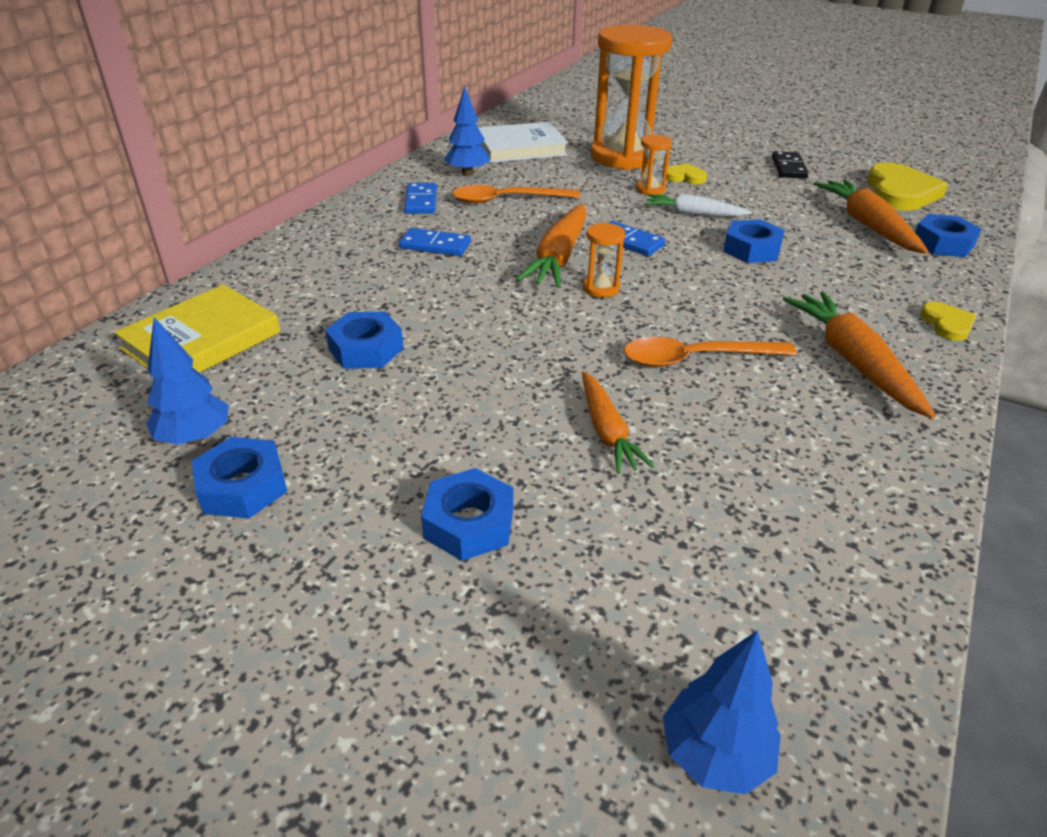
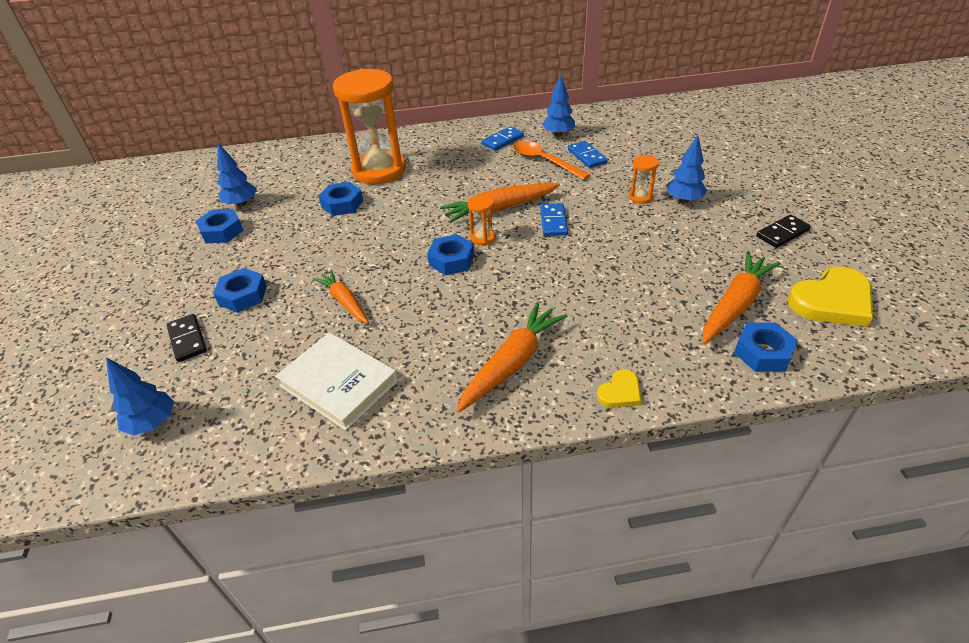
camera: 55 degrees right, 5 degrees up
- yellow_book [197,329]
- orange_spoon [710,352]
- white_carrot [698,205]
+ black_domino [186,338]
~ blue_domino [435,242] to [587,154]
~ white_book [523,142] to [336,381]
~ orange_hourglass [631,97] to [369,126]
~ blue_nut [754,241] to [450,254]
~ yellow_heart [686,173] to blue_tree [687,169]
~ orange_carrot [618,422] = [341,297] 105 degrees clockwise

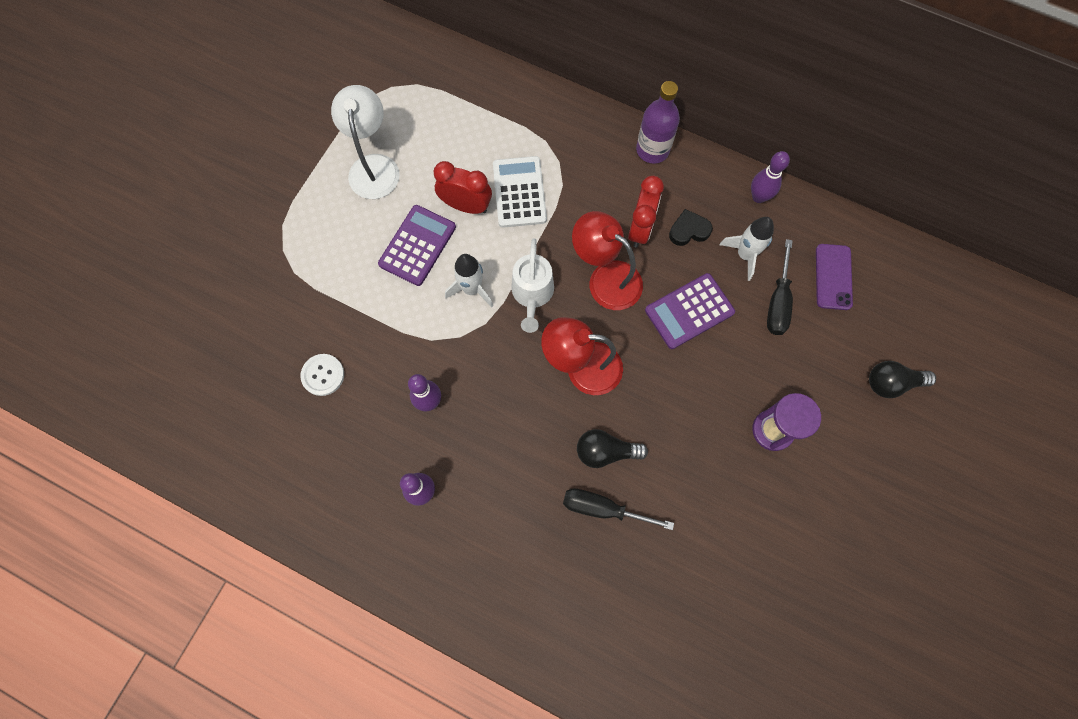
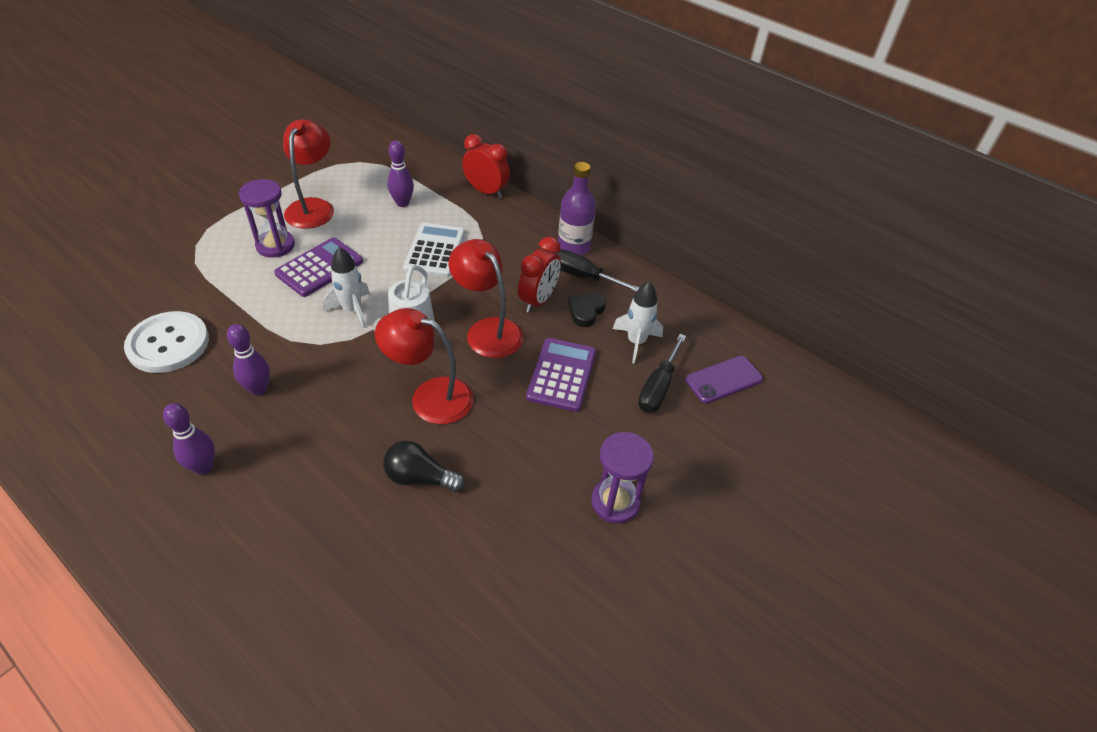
camera: 10 degrees right, 25 degrees down
- black_light_bulb [902,379]
+ purple_hourglass [267,218]
~ red_clock [462,187] to [486,166]
~ black_screwdriver [618,509] to [597,270]
~ purple_bowling_pin [770,177] to [400,174]
~ white_lamp [365,142] to red_lamp [308,174]
~ purple_calculator [690,311] = [561,375] 120 degrees clockwise
~ black_heart [691,227] = [587,310] 60 degrees counterclockwise
~ purple_phone [834,277] = [724,379] 45 degrees clockwise
~ white_button [322,375] = [166,342] x1.72

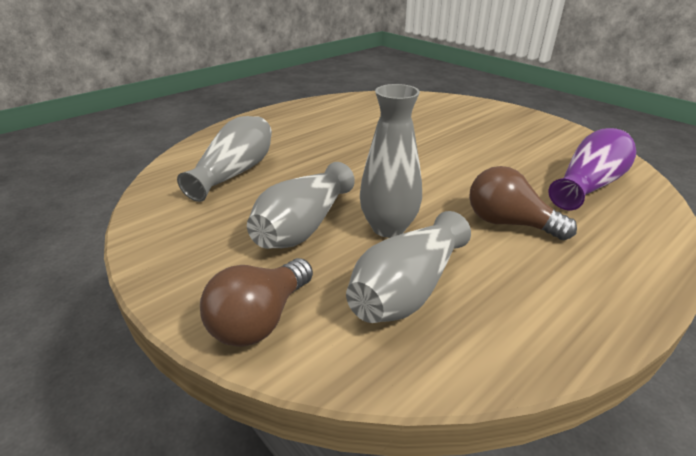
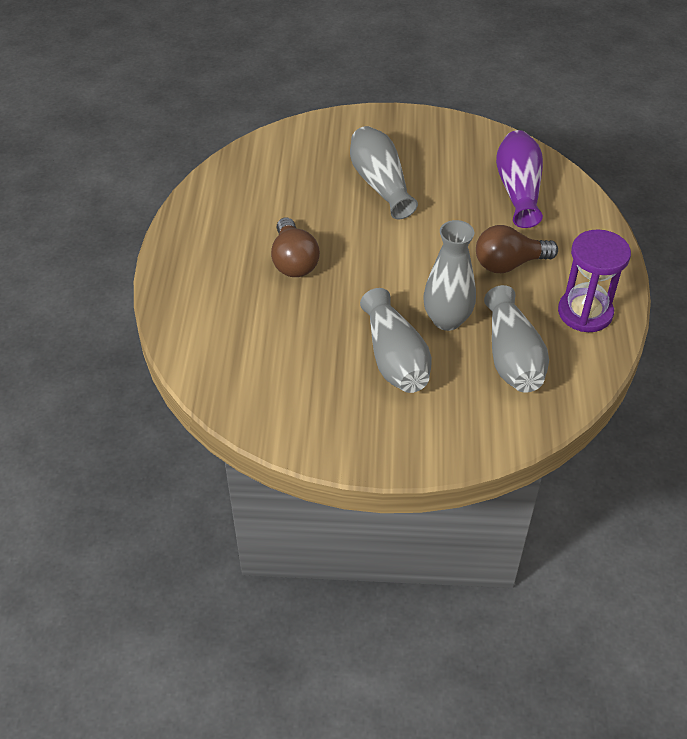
camera: 45 degrees left, 15 degrees up
+ purple_hourglass [594,280]
~ grey_vase [224,159] to [384,172]
~ brown_light_bulb [256,302] to [295,247]

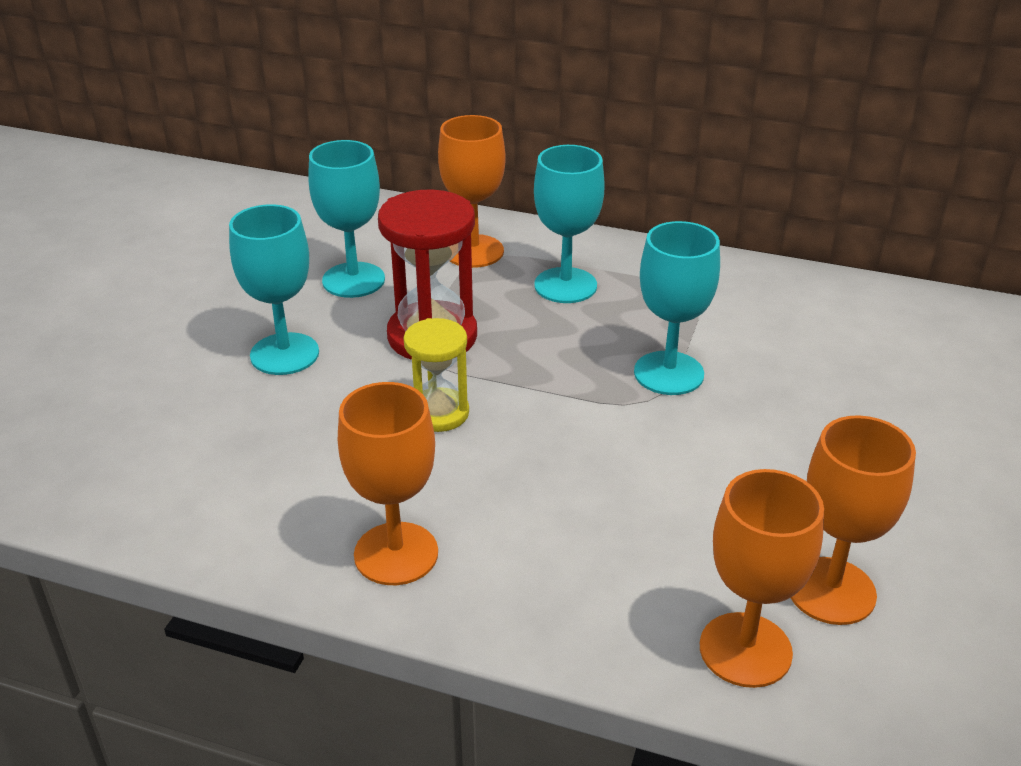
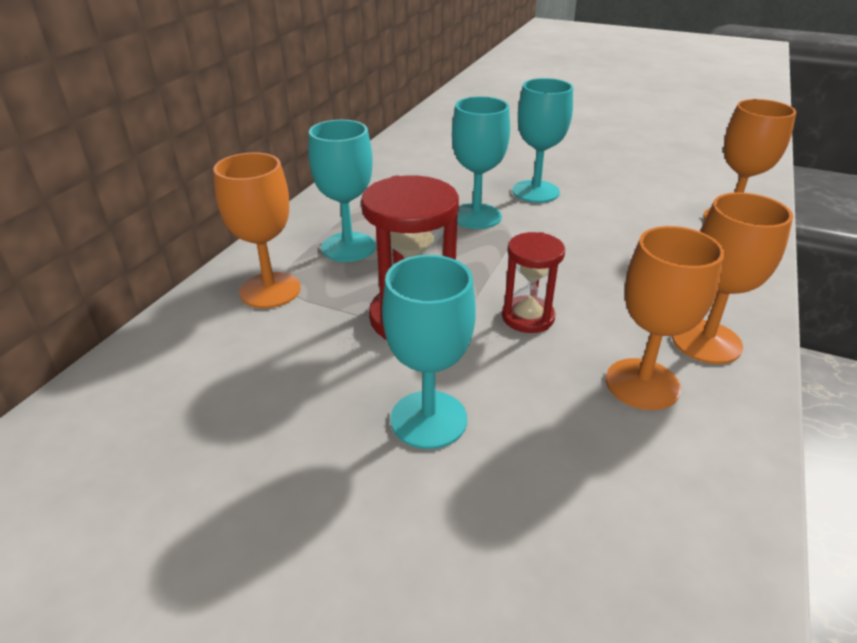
camera: 85 degrees left, 0 degrees up
~ turquoise_goblet [346,219] to [542,140]
~ orange_goblet [853,520] to [665,318]
~ yellow_hourglass [436,375] to red_hourglass [533,282]

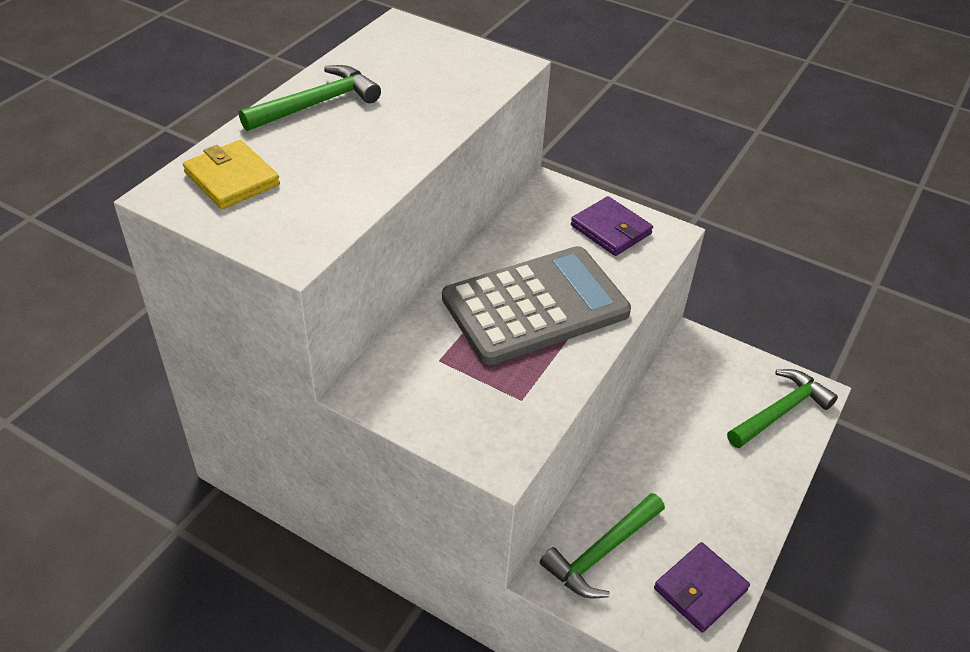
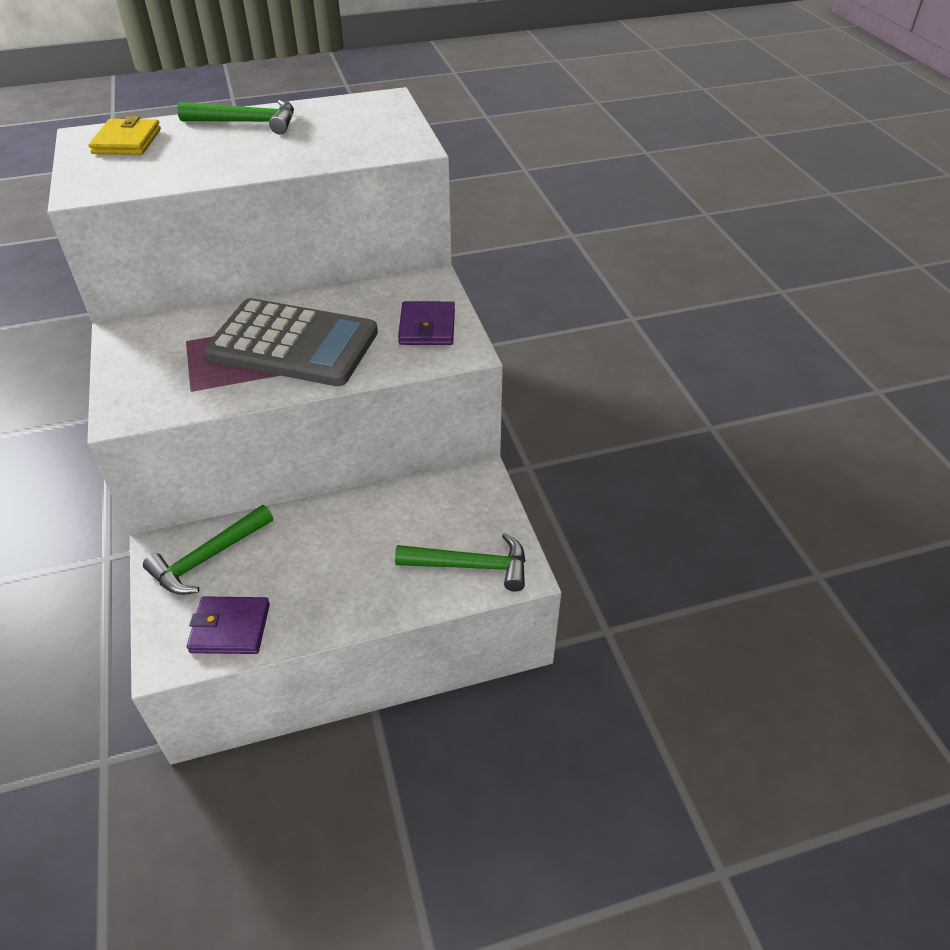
camera: 45 degrees right, 0 degrees up
~ green_hammer [602,546] = [208,550] 45 degrees counterclockwise

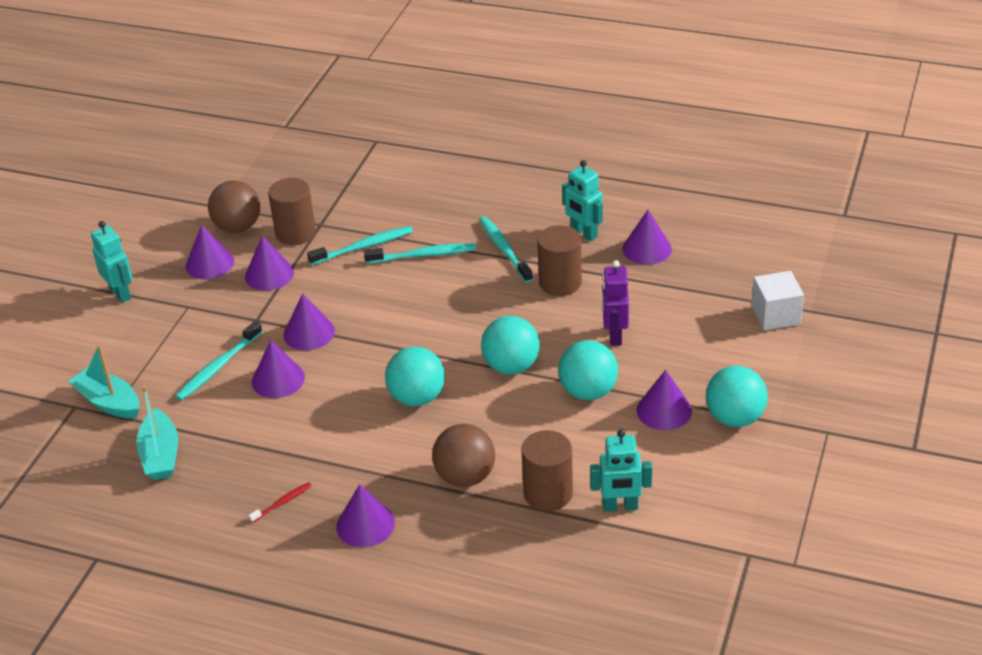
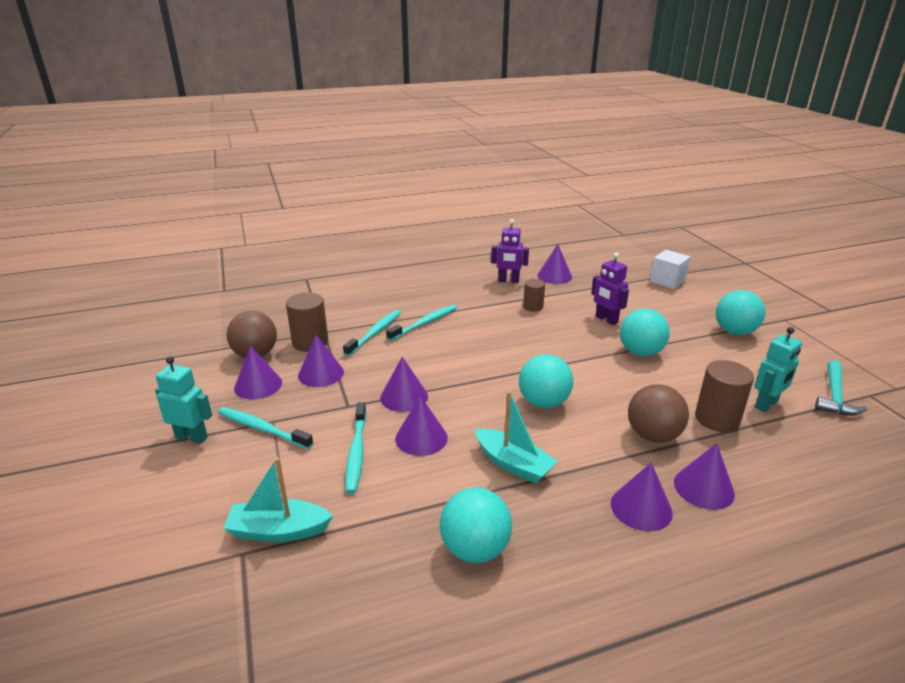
camera: 40 degrees left, 10 degrees down
- red_toothbrush [280,502]
+ turquoise_hammer [841,388]
~ turquoise_boat [157,432] to [516,437]
~ turquoise_toothbrush [506,249] to [265,428]
~ turquoise_ball [510,345] to [476,525]
~ purple_cone [664,400] to [704,476]
~ turquoise_robot [582,200] to purple_robot [510,251]
~ brown_cylinder [559,260] = [534,295] x0.62

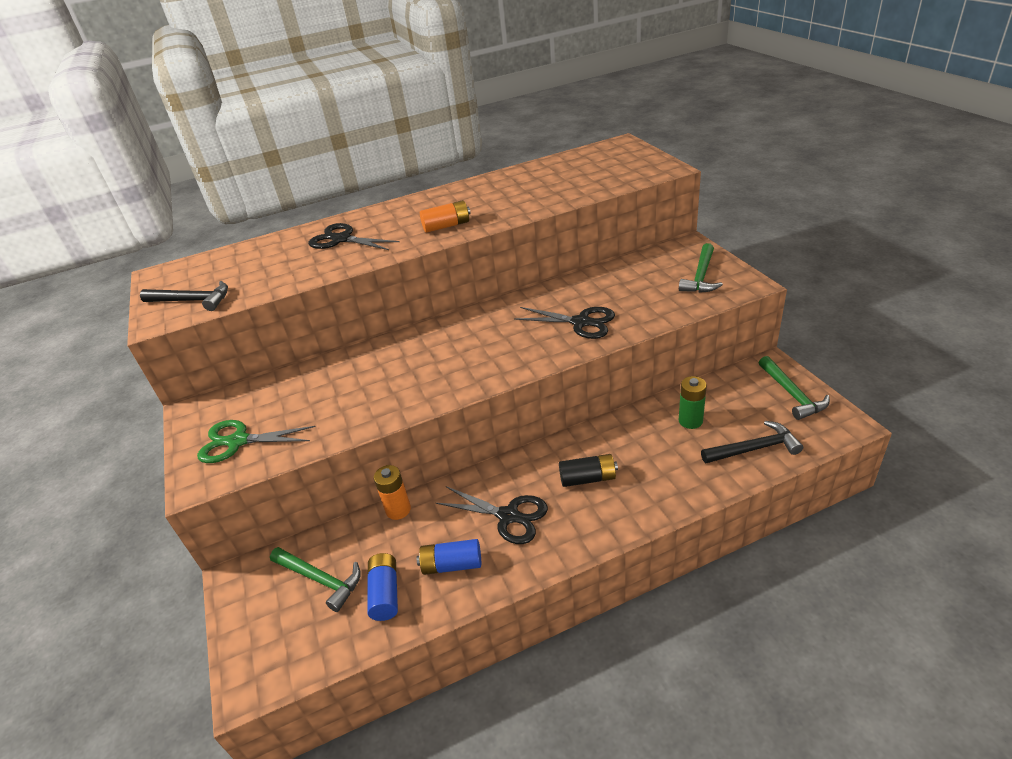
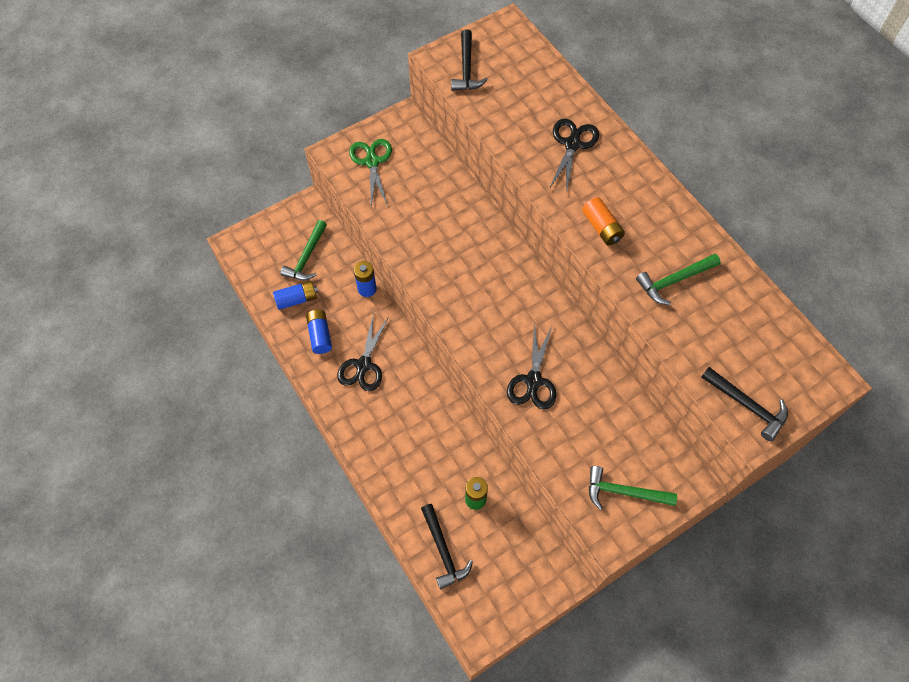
camera: 75 degrees right, 25 degrees up
- black_battery [588,470]
+ black_hammer [744,404]
~ green_hammer [794,388] to [678,279]
~ orange_battery [392,492] to blue_battery [365,279]

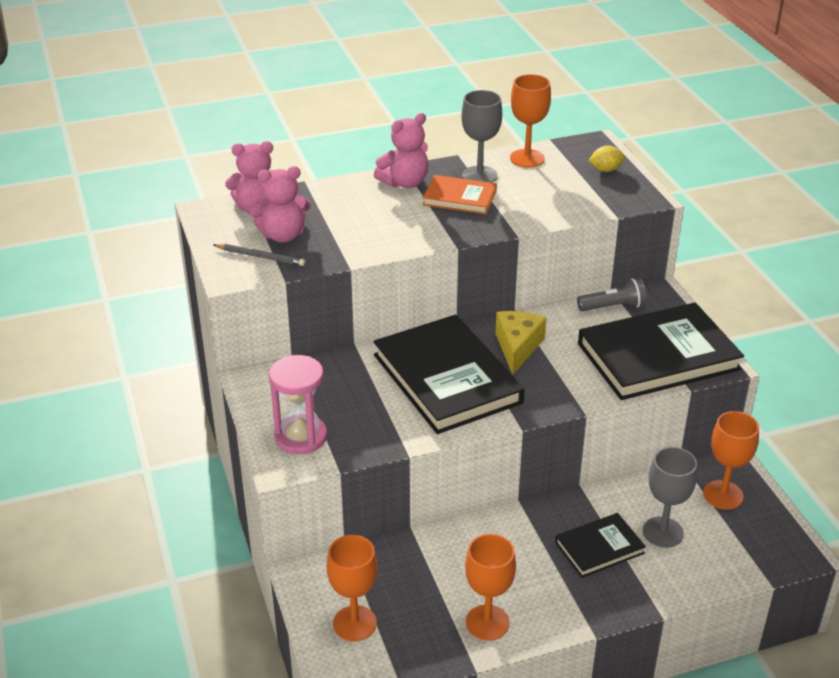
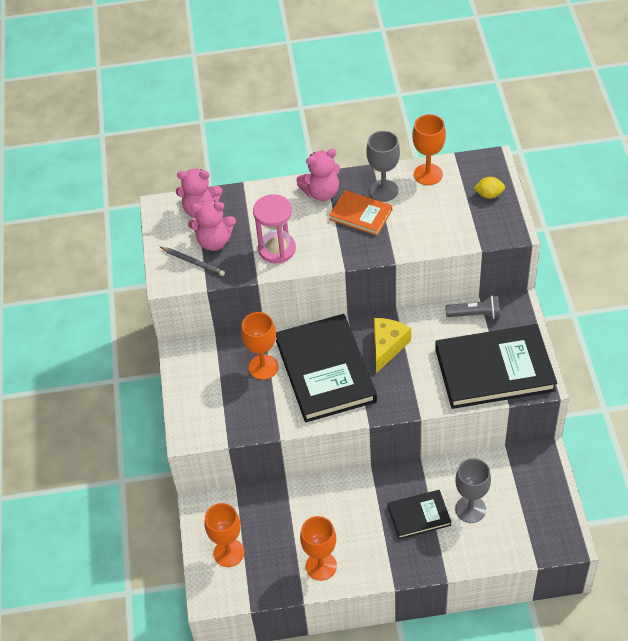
camera: 15 degrees right, 15 degrees up
~ pink_hourglass [298,404] to [274,228]
~ orange_goblet [731,460] to [260,346]

